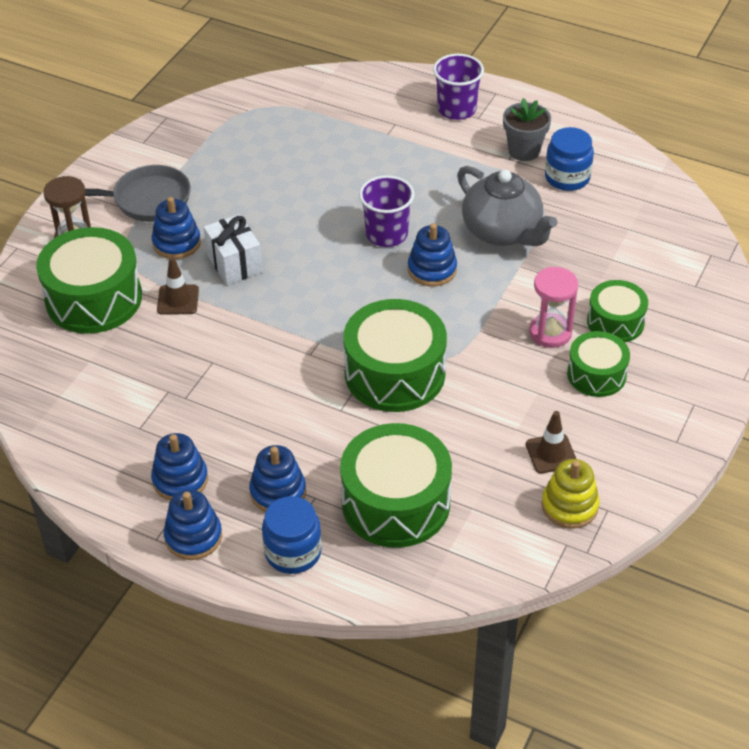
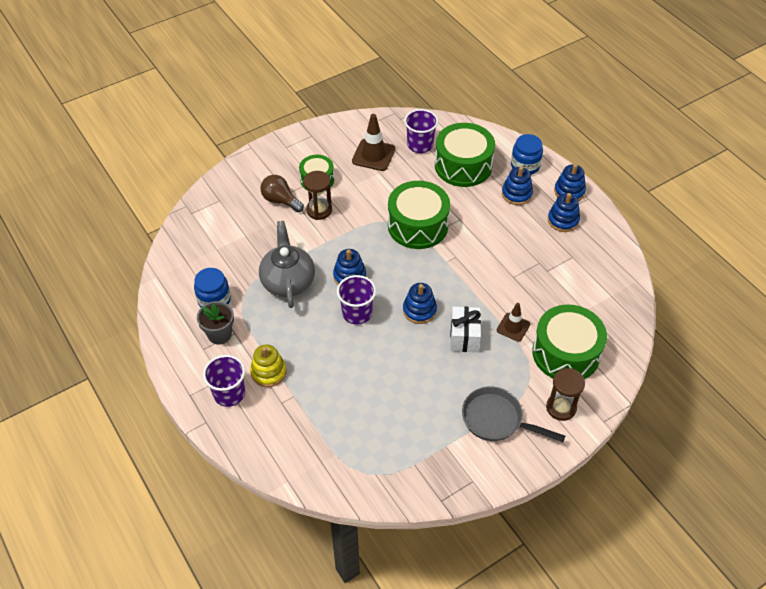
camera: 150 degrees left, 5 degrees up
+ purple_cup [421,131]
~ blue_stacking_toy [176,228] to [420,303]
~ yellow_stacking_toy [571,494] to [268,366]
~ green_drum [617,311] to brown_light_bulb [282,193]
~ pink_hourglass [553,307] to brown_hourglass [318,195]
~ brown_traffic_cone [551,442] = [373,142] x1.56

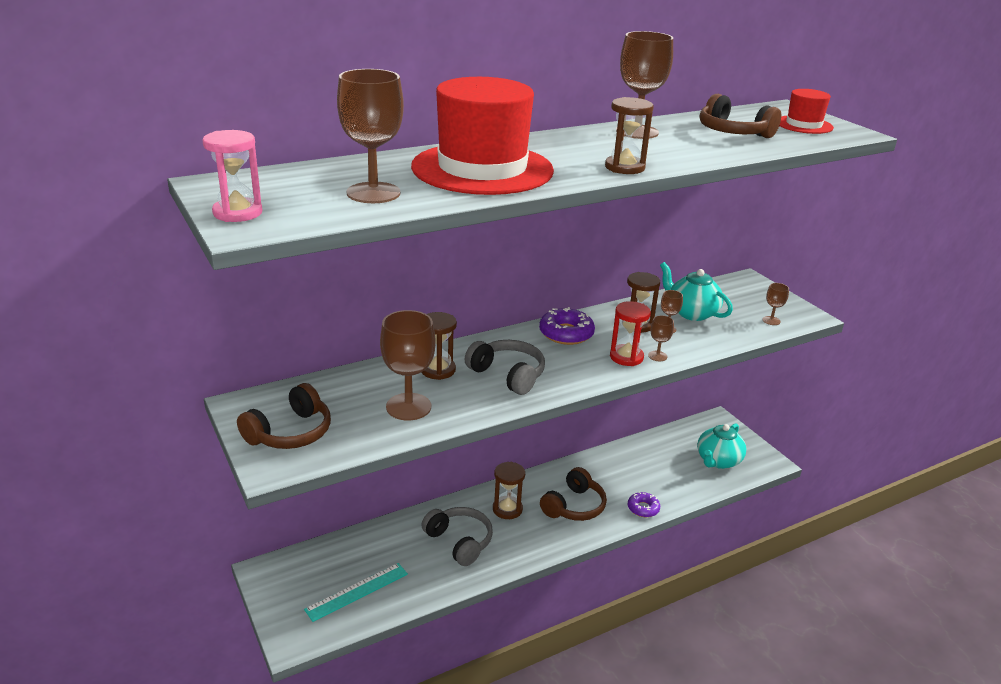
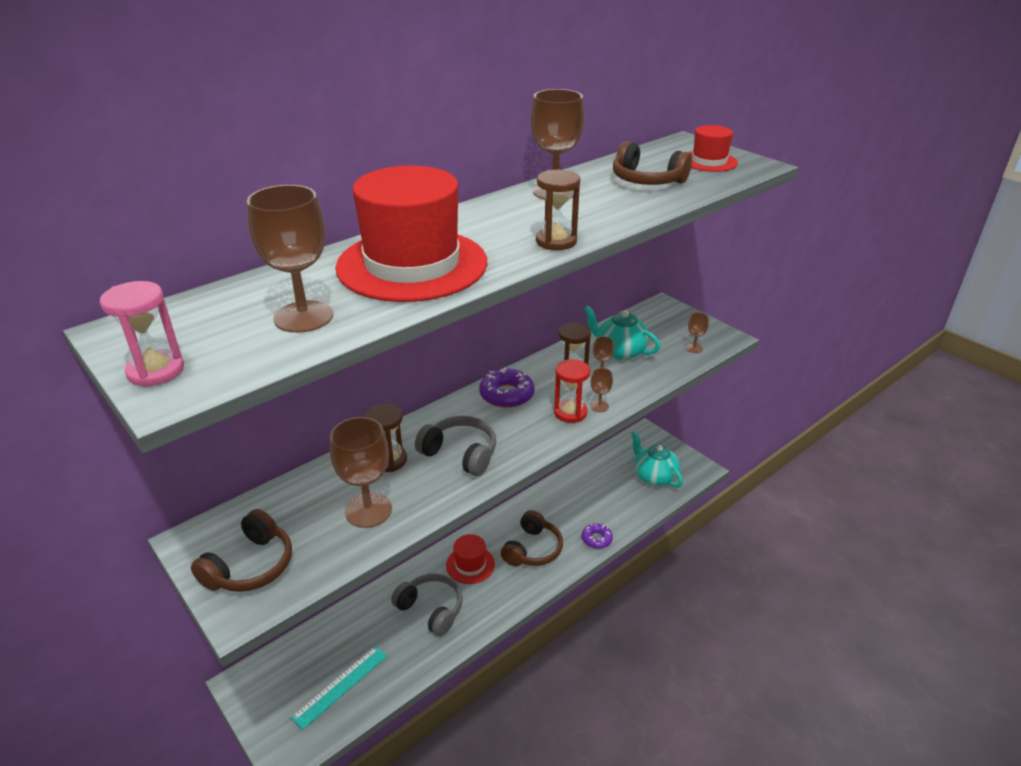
camera: 10 degrees left, 5 degrees up
~ brown_hourglass [509,490] to red_hat [470,559]
~ turquoise_teapot [721,446] = [657,460] 120 degrees clockwise

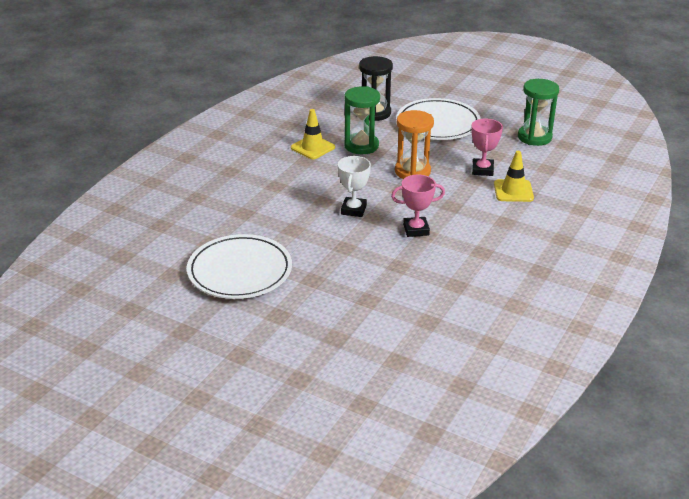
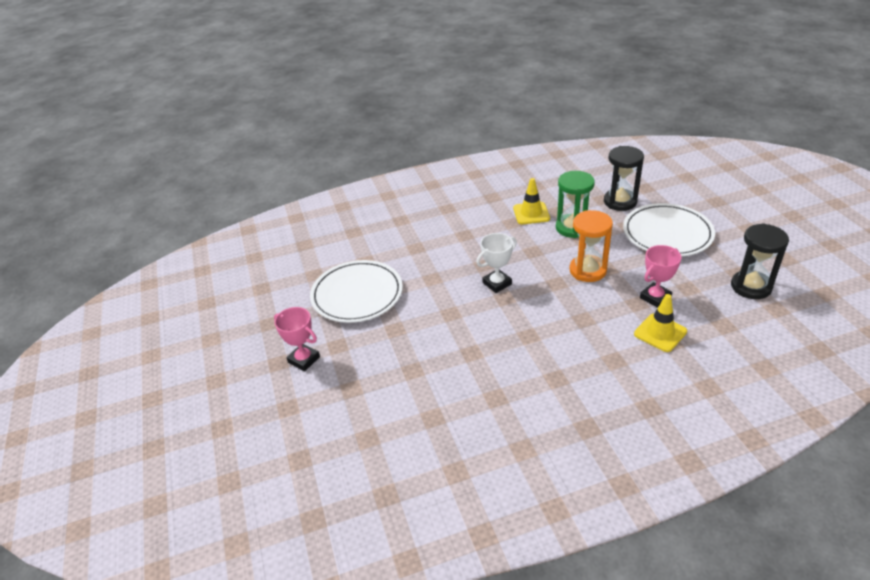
camera: 45 degrees right, 5 degrees up
~ pink_trophy [418,206] to [297,339]
~ green_hourglass [538,112] to black_hourglass [760,261]

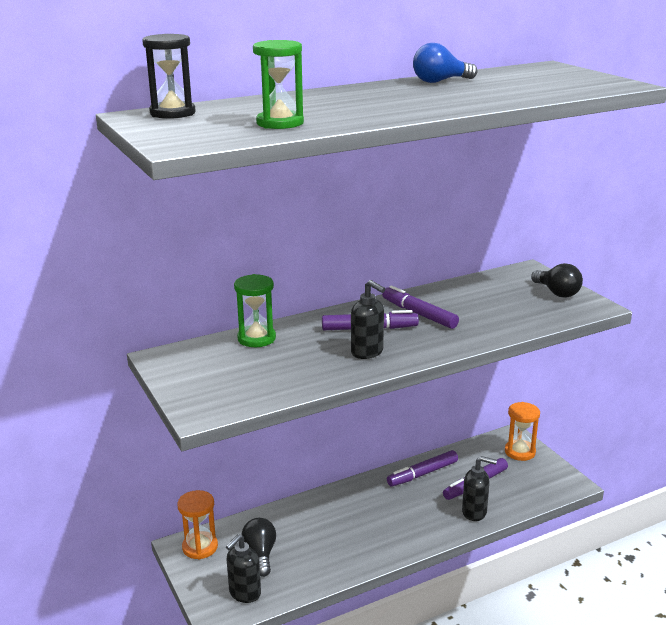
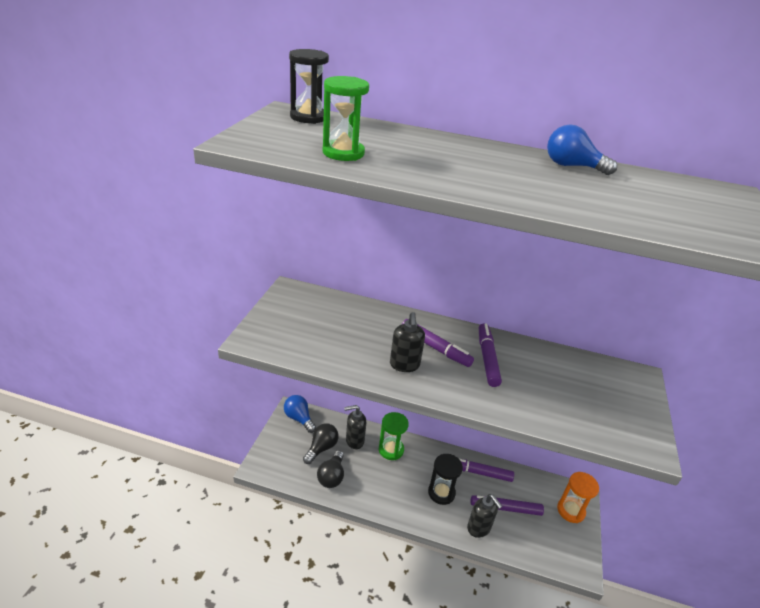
camera: 40 degrees right, 10 degrees up
+ black_hourglass [445,479]
~ black_soap_dispenser [243,568] to [355,427]
~ green_hourglass [255,310] to [394,436]
~ black_light_bulb [557,280] to [330,469]
~ orange_hourglass [197,525] to blue_light_bulb [300,414]

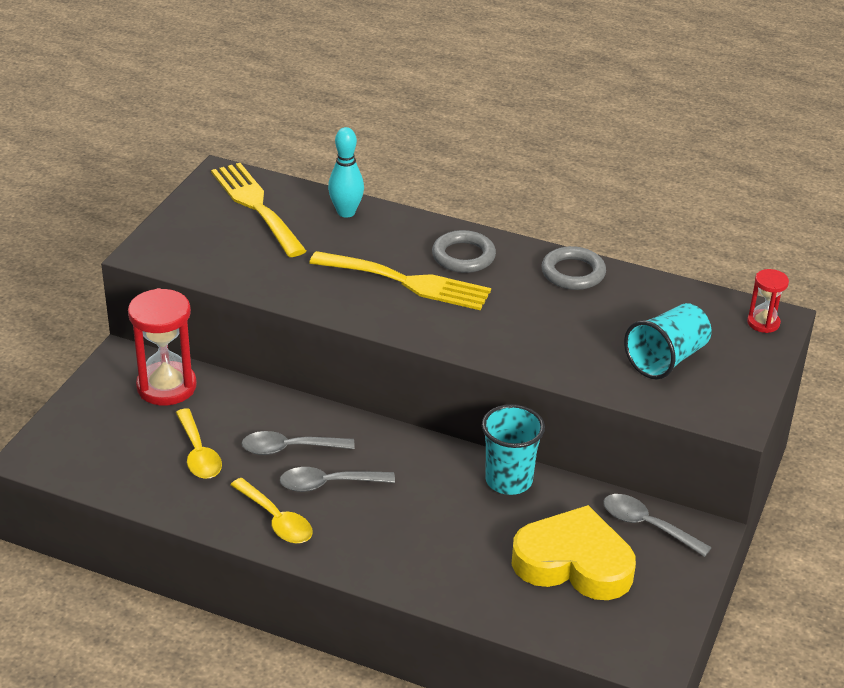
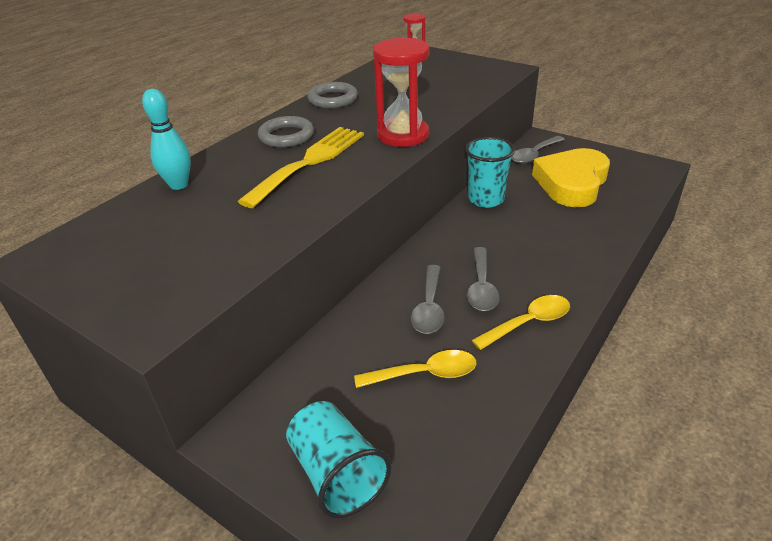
camera: 75 degrees left, 0 degrees up
- yellow_fork [259,210]
~ red_hourglass [162,346] to [401,92]
~ turquoise_cup [667,341] to [338,459]

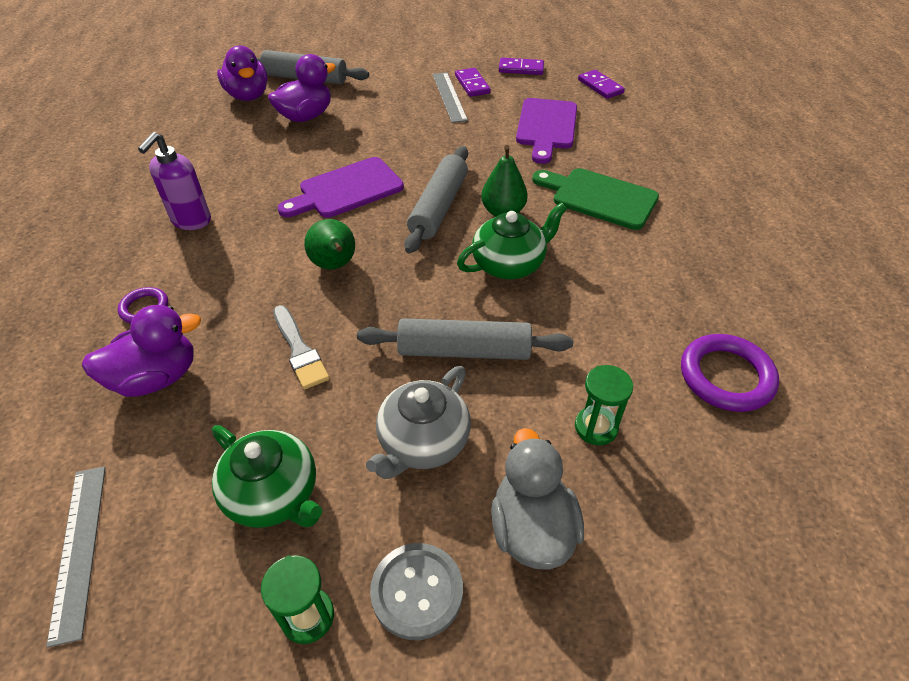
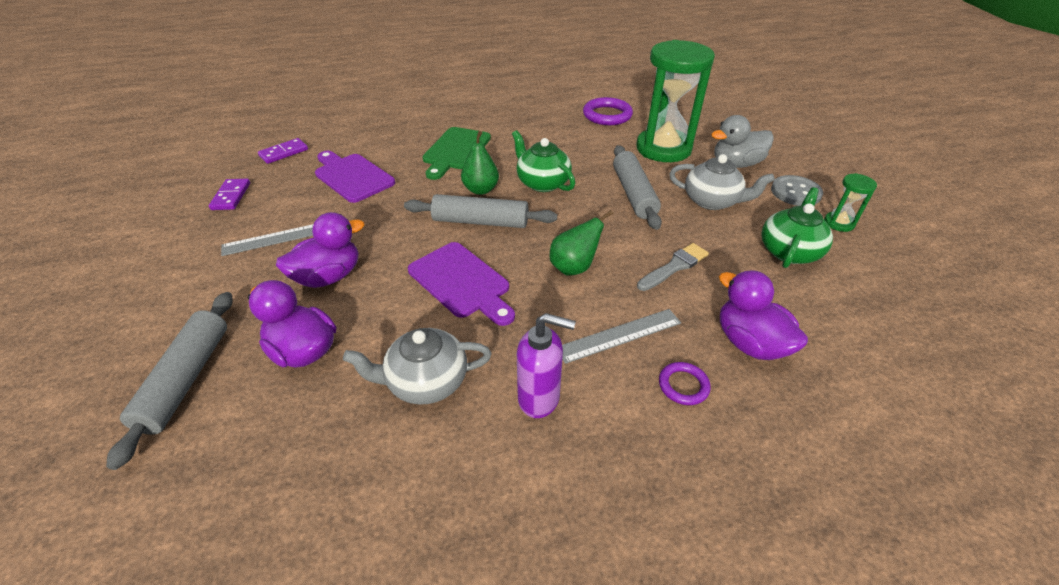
camera: 100 degrees left, 5 degrees down
- purple_domino [473,82]
+ grey_teapot [417,366]
~ grey_ruler [75,557] to [621,336]
~ purple_duck [242,73] to [320,250]
~ purple_cutting_board [546,131] = [355,177] 135 degrees counterclockwise
~ green_hourglass [604,405] = [675,101] x2.33

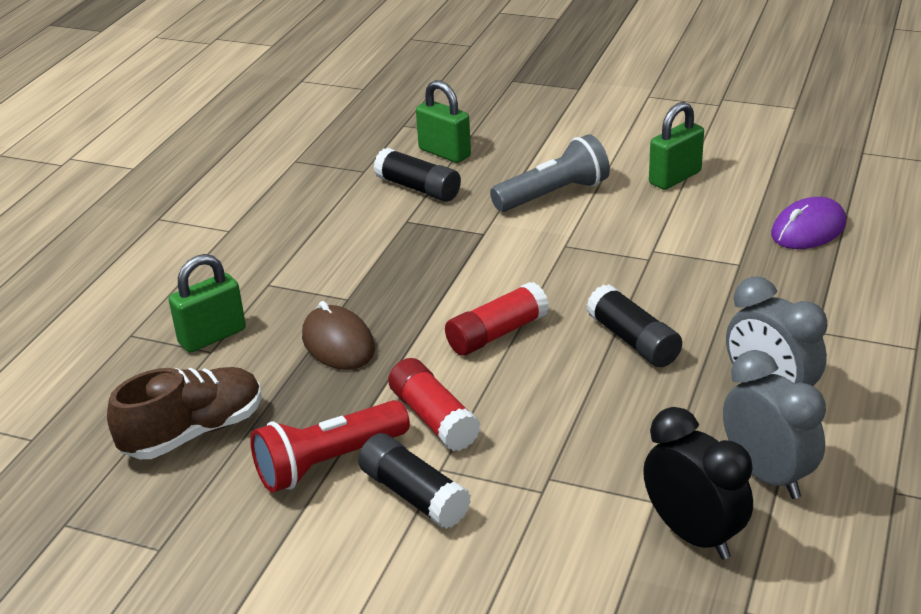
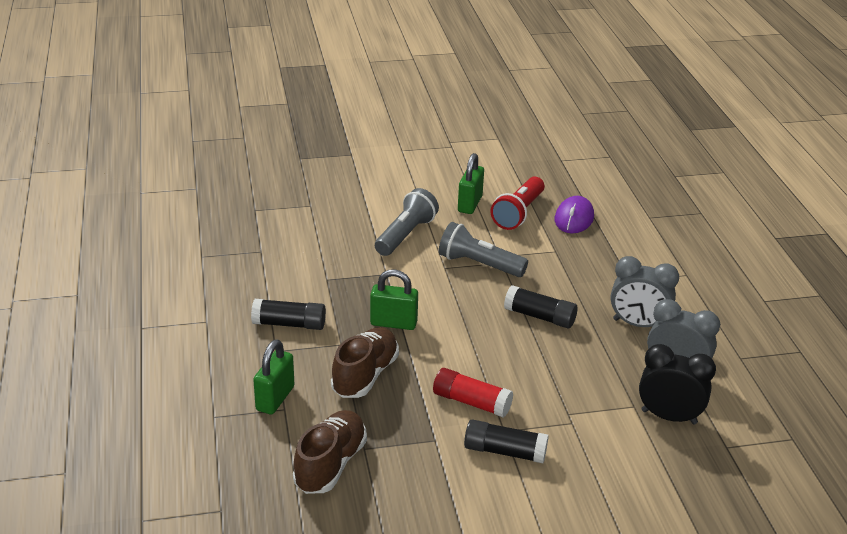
camera: 35 degrees left, 0 degrees up
- red_glue_stick [497,319]
+ grey_flashlight [483,249]
~ red_flashlight [330,446] to [518,203]
~ black_glue_stick [417,175] to [288,314]
~ green_padlock [443,121] to [394,299]
~ brown_mouse [338,335] to brown_shoe [365,362]

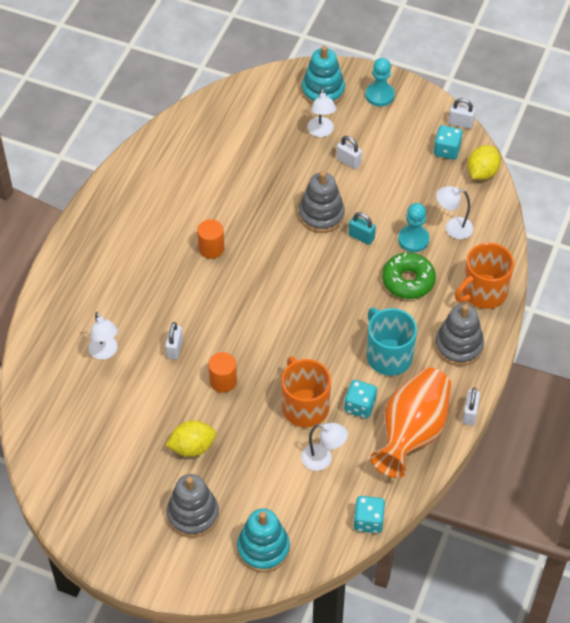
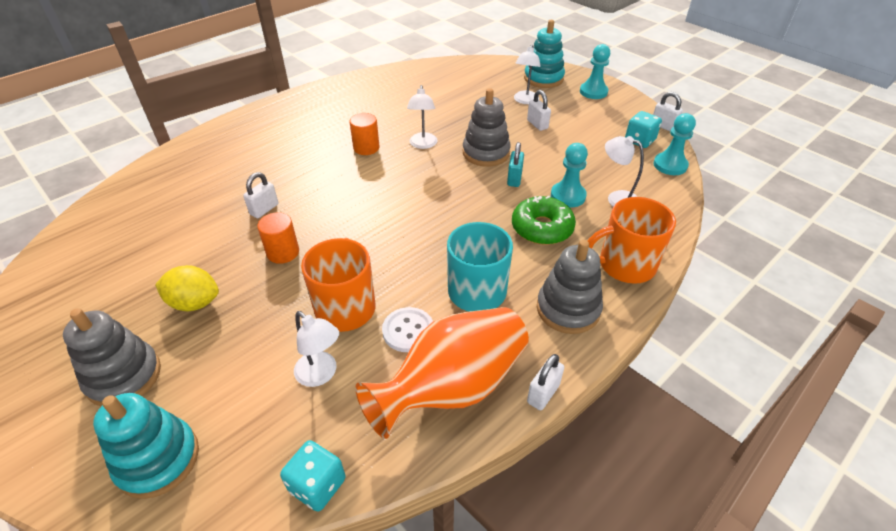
camera: 25 degrees right, 10 degrees down
~ white_lamp [103,335] to [422,117]
~ turquoise_dice [360,399] to white_button [407,329]
~ yellow_lemon [484,162] to turquoise_pawn [674,144]
~ turquoise_padlock [362,228] = [515,164] 45 degrees clockwise

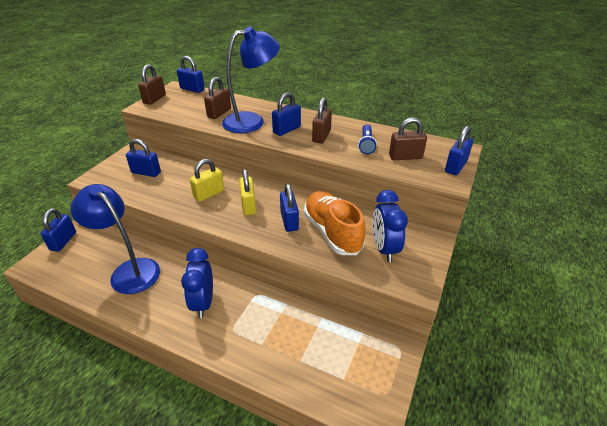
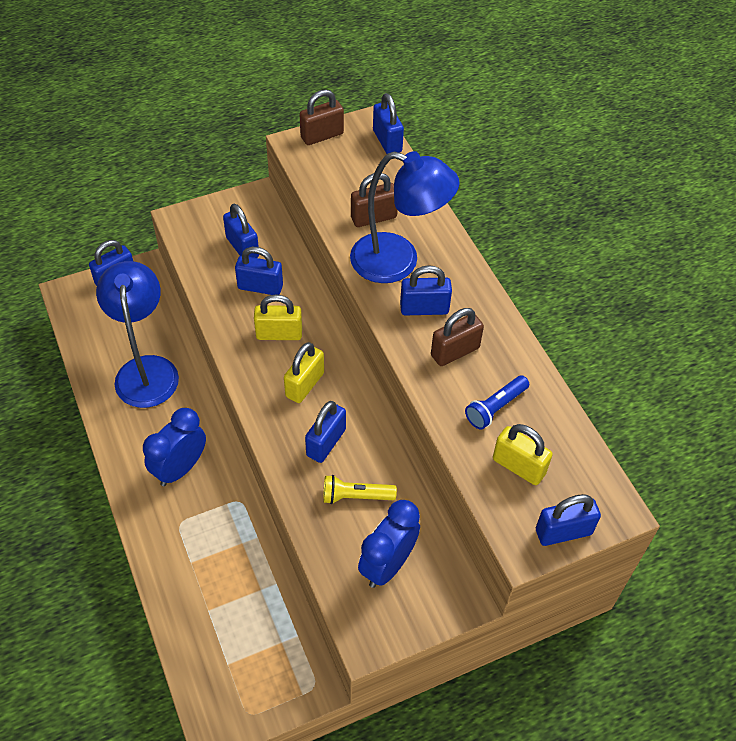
camera: 40 degrees right, 15 degrees up
+ blue_padlock [259,271]
~ orange_shoe [334,223] to yellow_flashlight [360,489]
~ brown_padlock [408,138] to yellow_padlock [523,454]

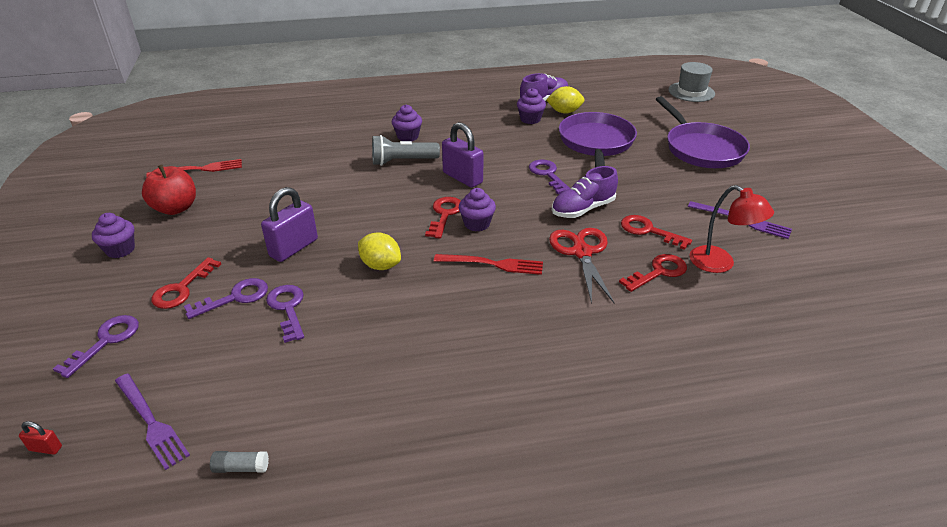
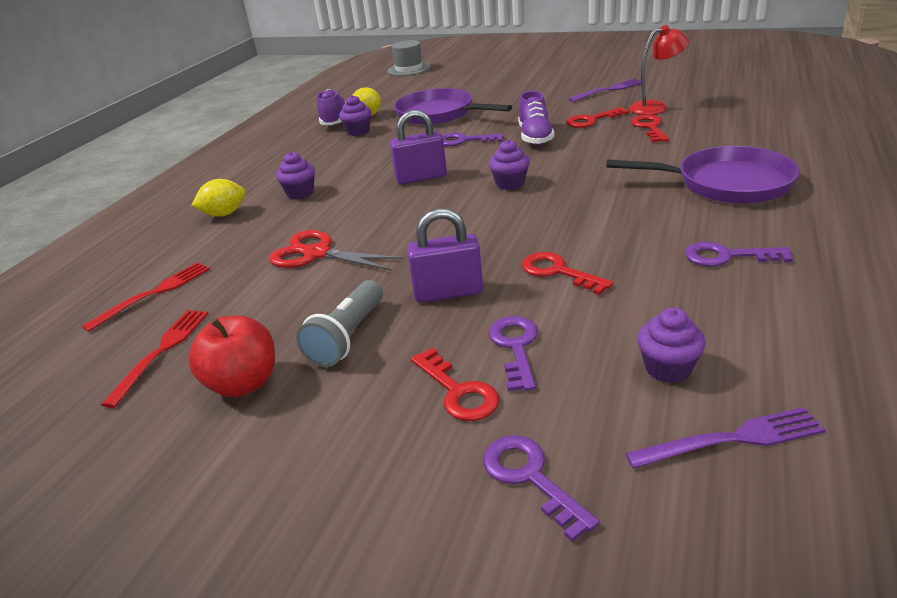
camera: 55 degrees left, 5 degrees down
- red_padlock [40,438]
- grey_glue_stick [239,462]
~ purple_cupcake [113,235] to [671,345]
~ purple_key [285,314] to [739,254]
~ yellow_lemon [379,251] to [218,198]
~ grey_flashlight [406,150] to [339,323]
~ red_key [442,217] to [567,273]
~ red_fork [488,264] to [146,297]
~ red_scissors [581,266] to [336,250]
~ purple_pan [703,132] to [703,175]
~ purple_padlock [289,224] = [445,255] 75 degrees counterclockwise

